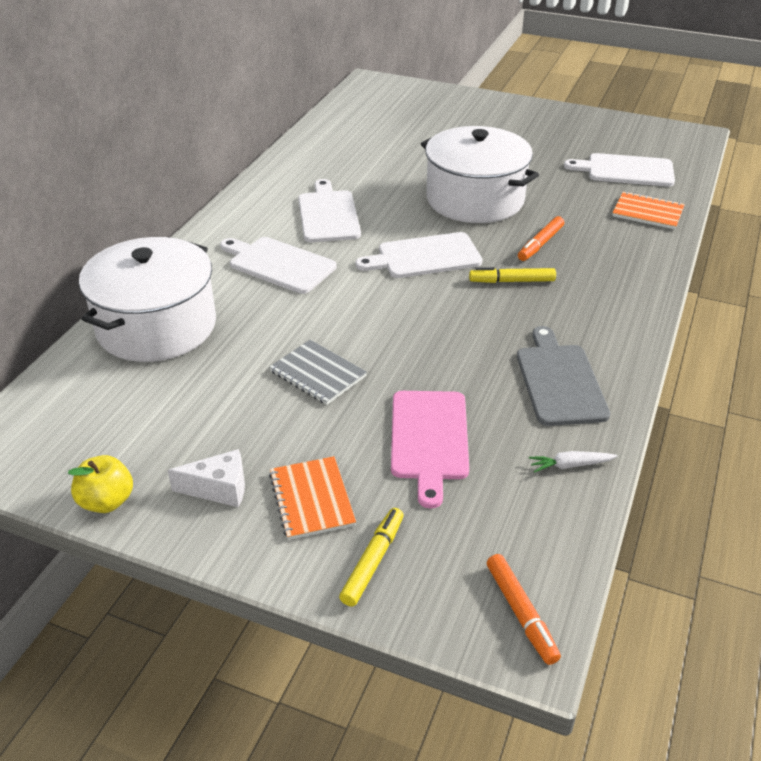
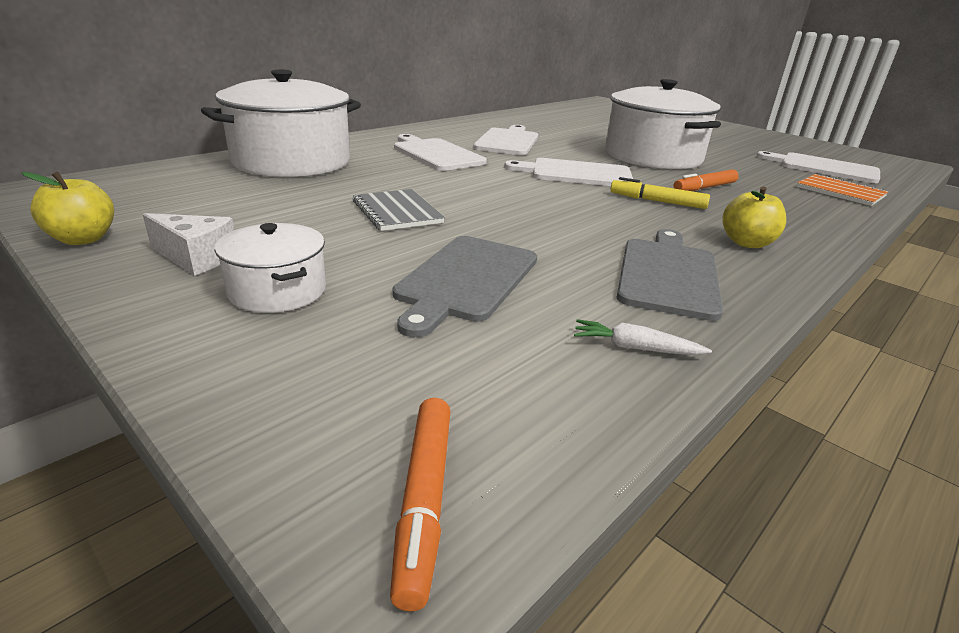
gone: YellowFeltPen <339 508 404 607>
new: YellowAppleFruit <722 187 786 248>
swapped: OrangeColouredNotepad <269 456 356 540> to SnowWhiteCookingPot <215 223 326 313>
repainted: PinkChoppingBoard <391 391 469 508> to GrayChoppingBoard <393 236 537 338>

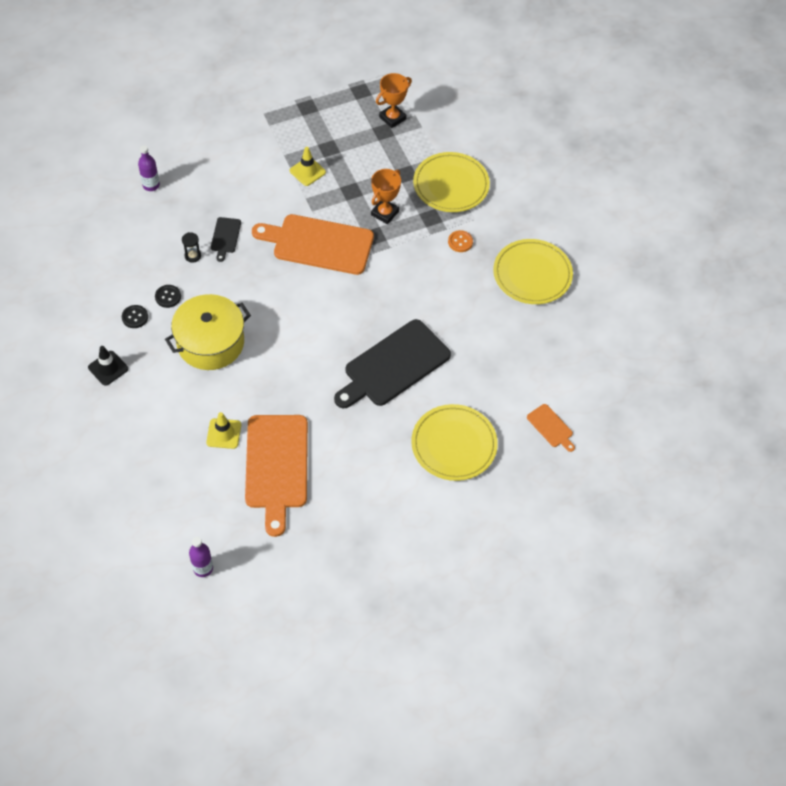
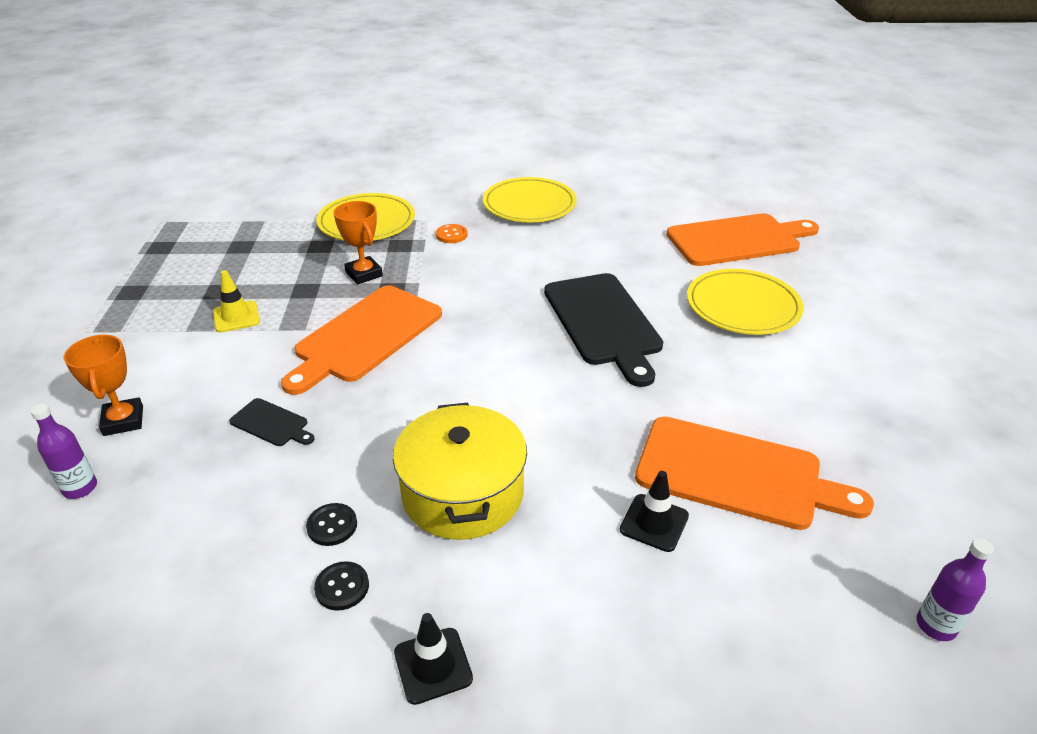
gone: BlackSandTimer <182 232 201 263>
shifted: OrangeColouredTrophy <376 73 412 128> to <64 335 143 436>
repainted: YellowSafetyCone <206 412 241 449> to BlackSafetyCone <620 471 689 552>
scaled: OrangeColouredChoppingBoard <527 404 575 452> = <666 213 819 266> x2.25

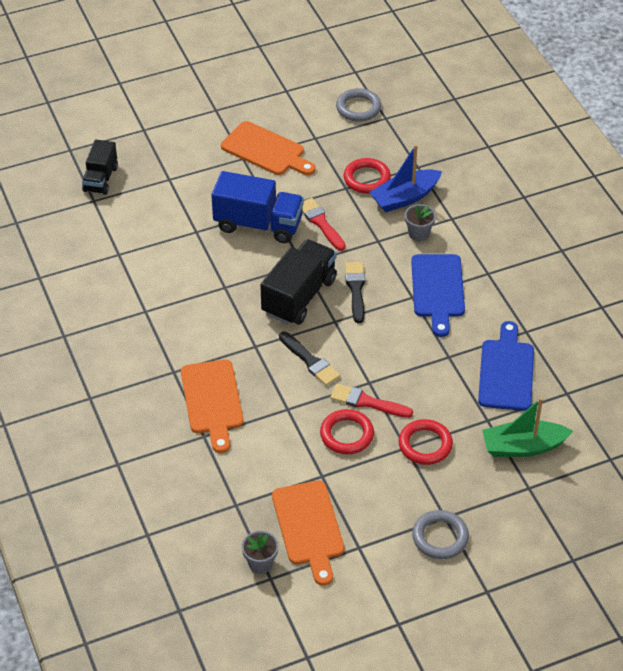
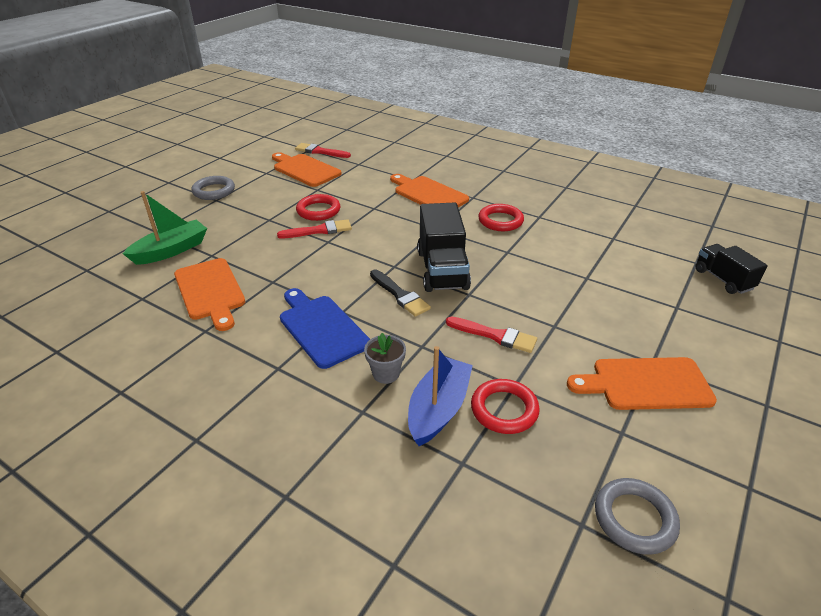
gone: BlueTruck <211 171 304 243>; BlackBrush <279 332 340 386>
shifted: CrimsonHoop <398 419 453 465> to <478 204 524 231>
swapped: GrayPottedPlant <242 531 278 574> to CrimsonBrush <295 143 351 158>
repainted: BlueChoppingBoard <478 321 534 411> to OrangeColouredChoppingBoard <174 258 245 331>

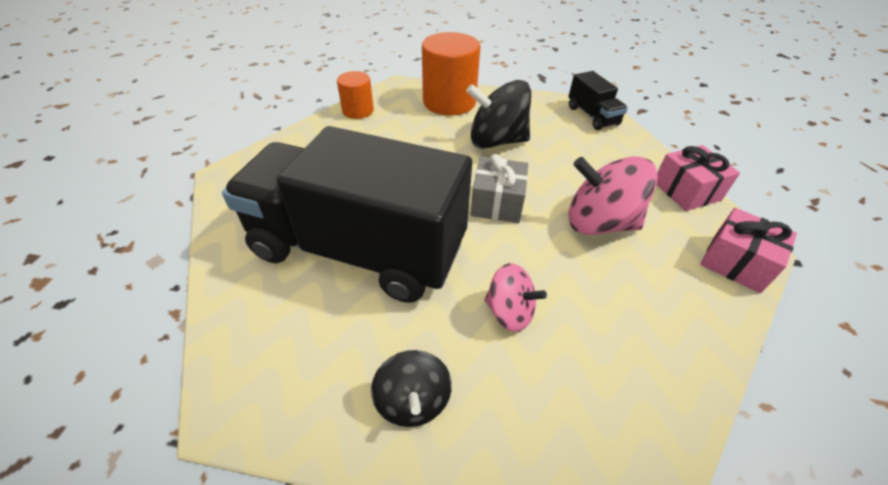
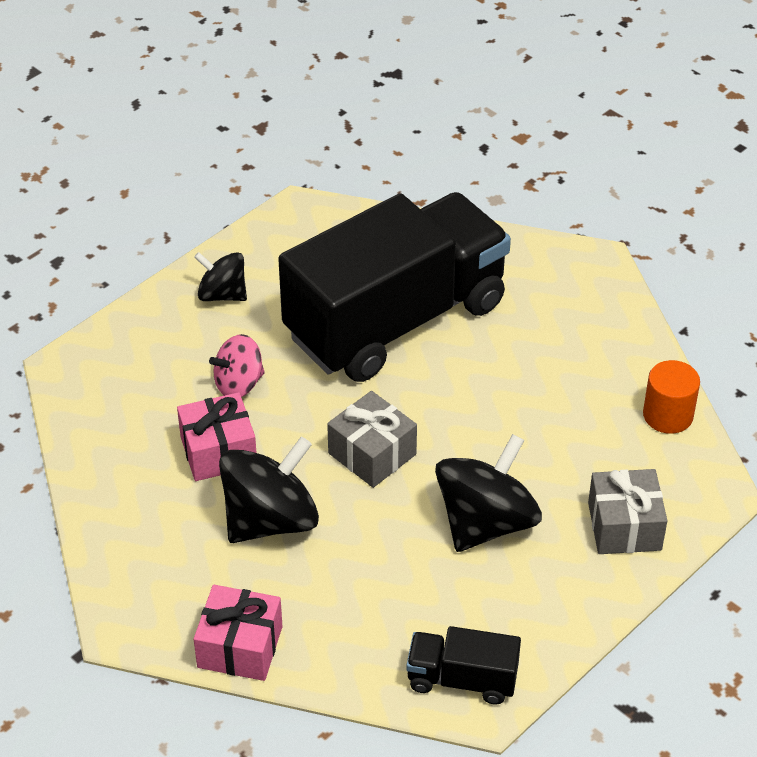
shifted: PinkWrappedGift <700 208 797 293> to <177 392 256 481>
swapped: OrangeColouredCylinderShape <422 32 480 116> to GrayWrappedGift <588 469 667 554>
repainted: PinkToyTop <568 156 658 235> to BlackToyTop <219 437 319 543>

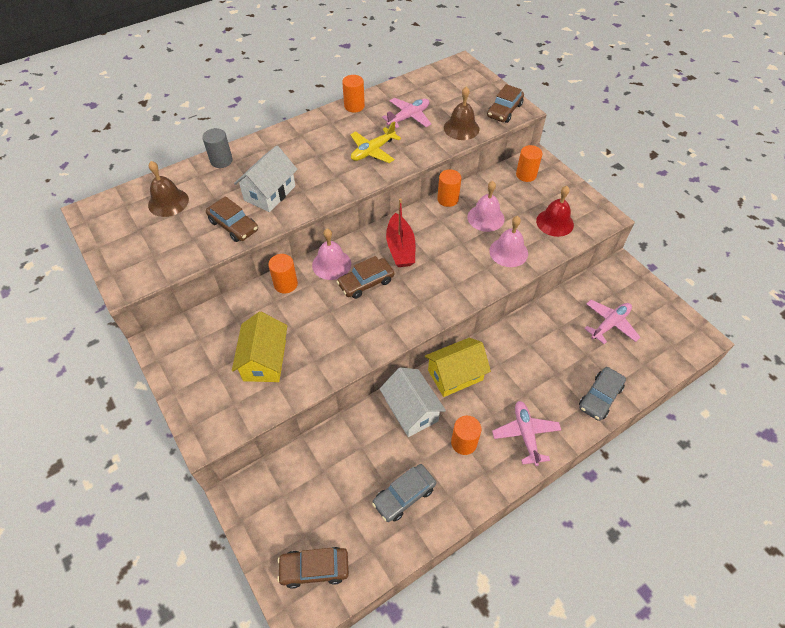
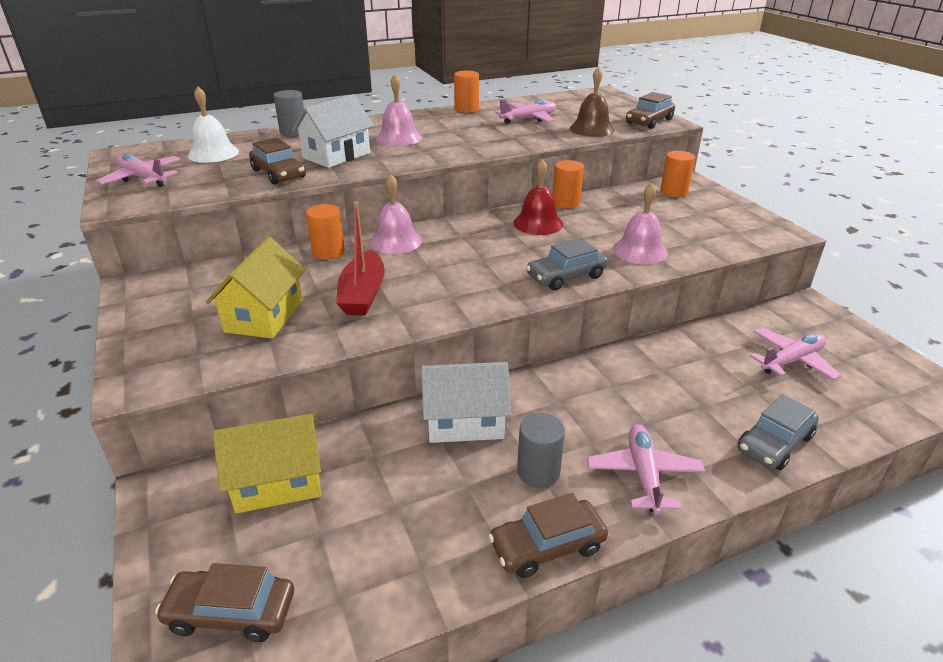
gone: YellowPlane <350 121 401 163>
new: PinkPlane <96 153 181 187>
shifted: BrownToyCar <337 256 394 299> to <488 493 608 578>; GrayToyCar <372 464 436 522> to <526 238 608 290>; CrimsonSailboat <386 198 415 267> to <336 201 385 316>; YellowCottage <425 338 491 397> to <213 414 321 514>; PinkHandBell <468 181 505 232> to <376 74 422 146>; CrimsonHandBell <536 186 574 237> to <513 159 563 235>
repainted: BrownHandBell <148 161 189 217> to SnowWhiteHandBell <188 87 239 163>; OrangeColouredCylinderShape <451 416 481 455> to GrayCylinderShape <517 413 565 488>
rotated: SnowWhiteCottage <380 367 446 437> = <421 362 511 443> 75 degrees counterclockwise

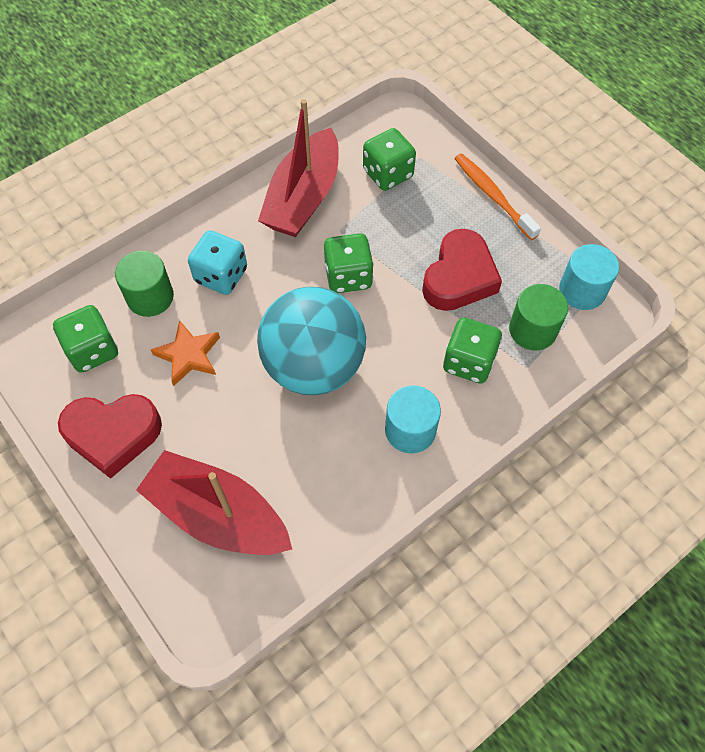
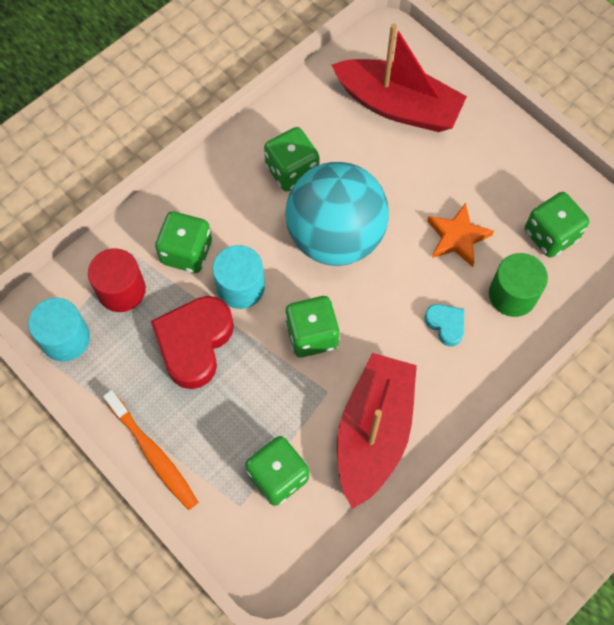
gone: CrimsonHeart <58 394 162 479>
new: LeafGreenGameDie <264 127 319 192>
shifted: TealCylinderShape <385 385 441 454> to <213 245 265 309>
swapped: TealGameDie <188 230 247 295> to TealHeart <424 304 464 347>
repainted: LeafGreenCylinderShape <509 284 568 351> to CrimsonCylinderShape <88 248 146 312>

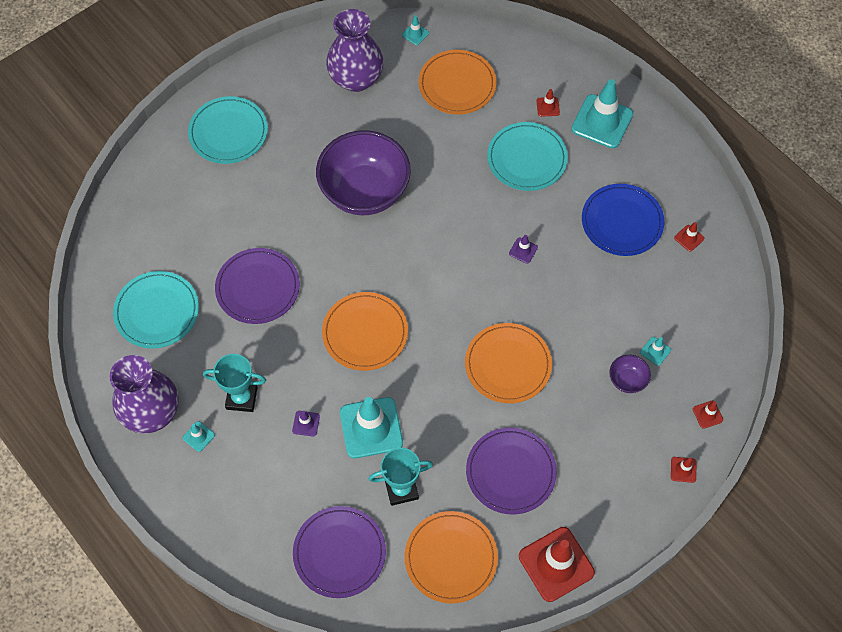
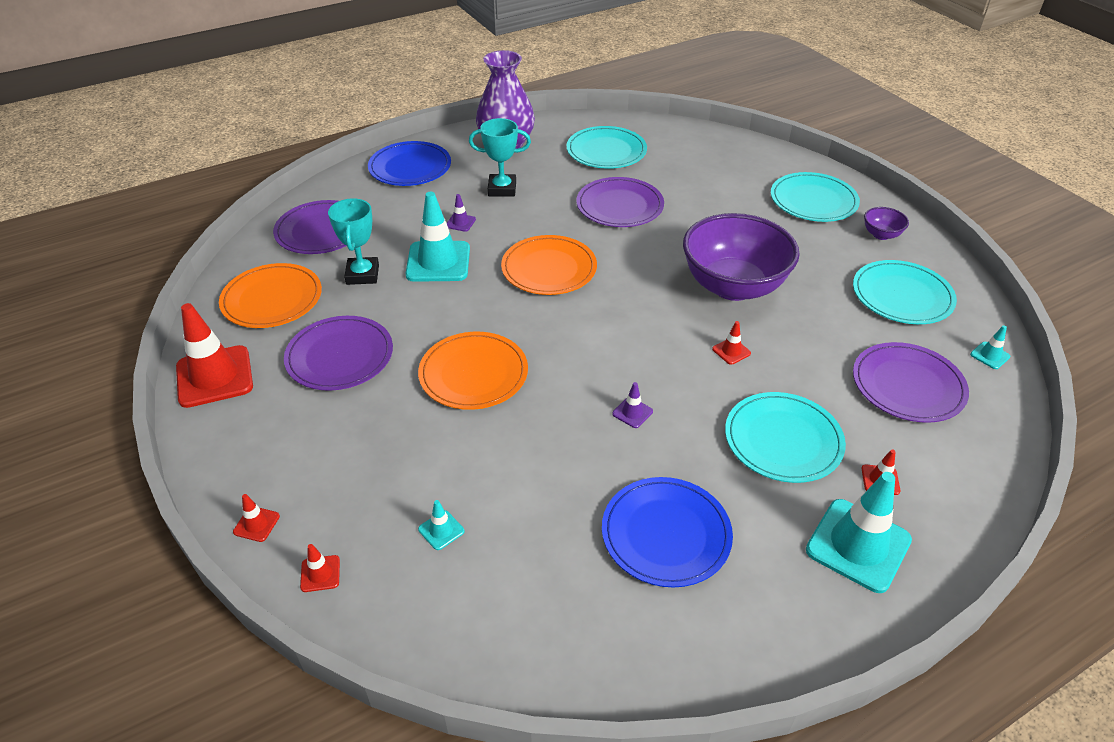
gone: TealSafetyCone <183 421 215 452>
new: BluePlate <368 141 451 186>
shifted: VioletServingBowl <609 355 651 393> to <864 207 909 240>; CrimsonSafetyCone <674 222 704 252> to <712 321 751 365>
swapped: VioletVase <326 9 384 92> to TealPlate <853 260 957 324>
repainted: OrangeColouredPlate <419 50 496 114> to VioletPlate <853 342 969 423>
rotated: TealTrophy <203 354 266 412> = <469 118 531 197> 75 degrees clockwise

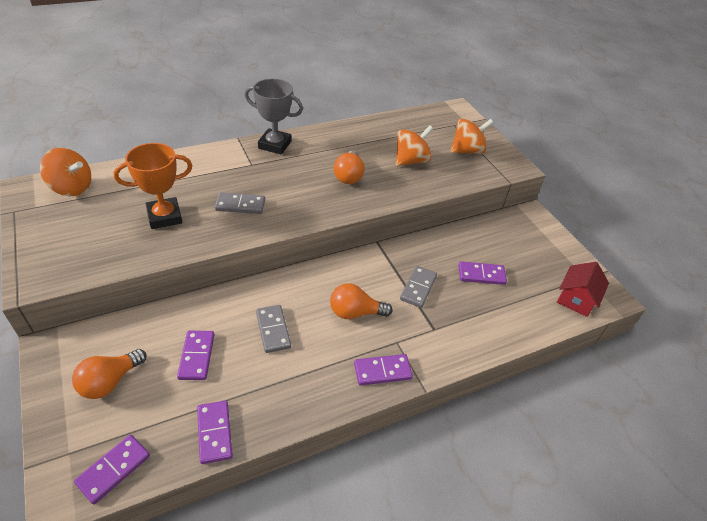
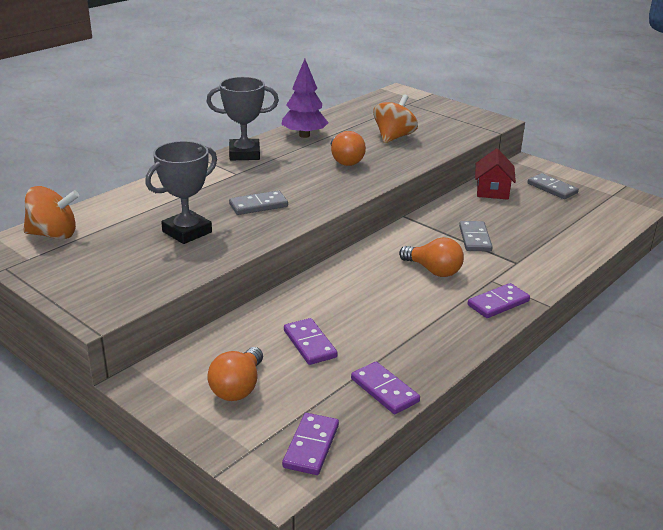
gone: OrangeColouredToyTop <450 119 493 154>; VioletDominoTile <458 261 507 285>
new: VioletToyTree <281 59 329 138>
shifted: GrayDominoTile <256 305 291 353> to <528 173 579 199>; CrimsonCottage <557 262 609 317> to <475 148 516 200>
repainted: OrangeColouredTrophy <114 143 192 229> to GrayTrophy <145 141 217 244>
rotated: OrangeColouredLightBulb <330 283 393 319> = <399 237 464 277> 120 degrees counterclockwise

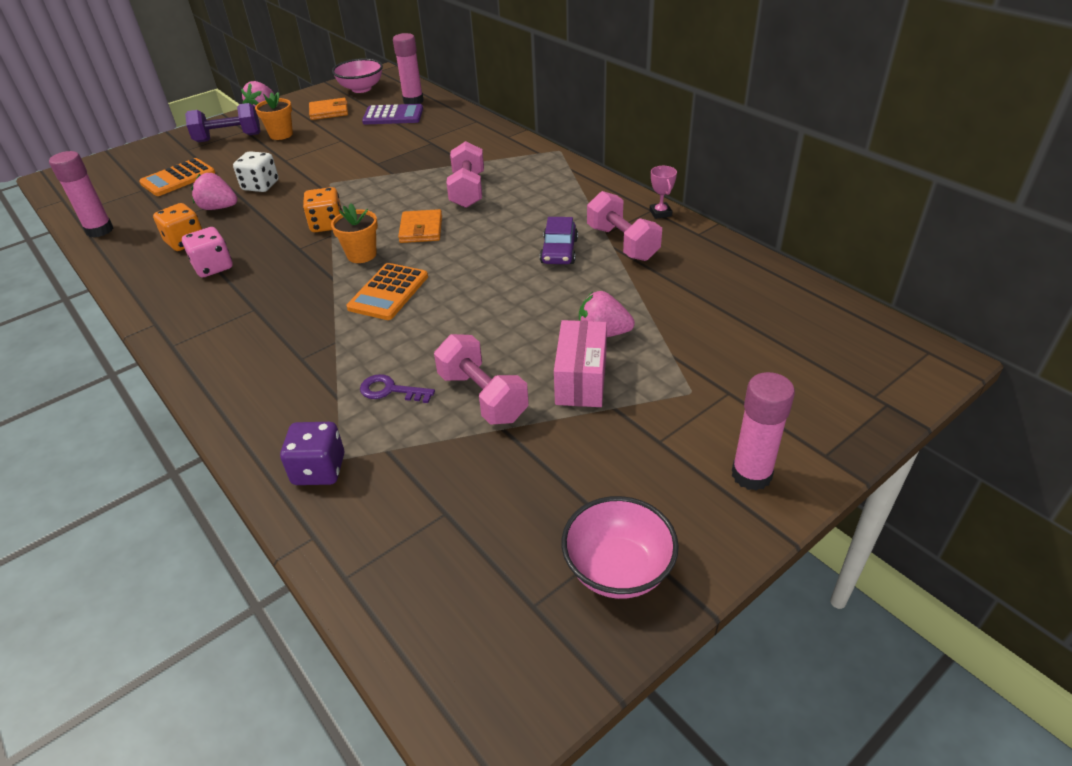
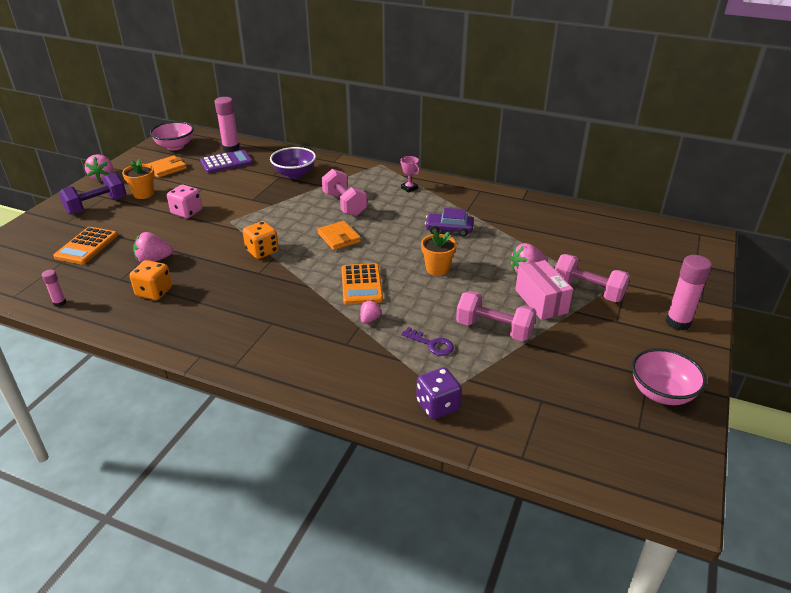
gone: SnowWhiteGameDie <233 151 279 192>
new: VioletServingBowl <270 147 316 179>; PinkBerry <360 300 382 324>
shifted: PinkGameDie <182 227 233 277> to <167 185 202 218>; OrangeColouredPottedPlant <331 203 378 263> to <421 230 457 276>; PinkHandWeight <587 191 662 261> to <555 254 630 302>; PinkTrophy <650 166 677 219> to <400 156 420 192>
rotated: VioletDoorKey <360 374 435 403> = <401 327 454 356> 135 degrees counterclockwise; VioletToyCar <540 217 578 264> = <425 208 474 237> 120 degrees clockwise
scaled: PinkGlueStick <49 151 113 238> = <42 270 66 307> x0.52

